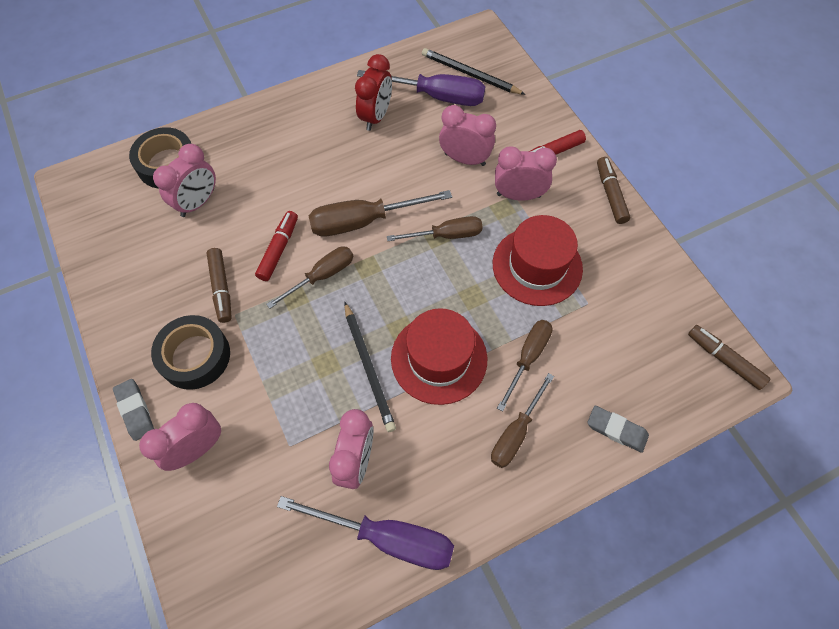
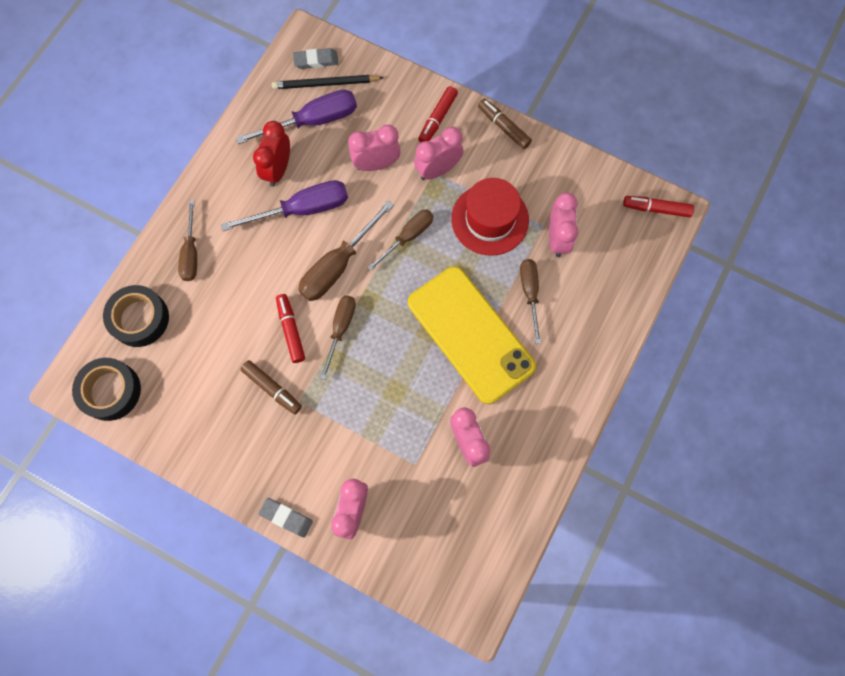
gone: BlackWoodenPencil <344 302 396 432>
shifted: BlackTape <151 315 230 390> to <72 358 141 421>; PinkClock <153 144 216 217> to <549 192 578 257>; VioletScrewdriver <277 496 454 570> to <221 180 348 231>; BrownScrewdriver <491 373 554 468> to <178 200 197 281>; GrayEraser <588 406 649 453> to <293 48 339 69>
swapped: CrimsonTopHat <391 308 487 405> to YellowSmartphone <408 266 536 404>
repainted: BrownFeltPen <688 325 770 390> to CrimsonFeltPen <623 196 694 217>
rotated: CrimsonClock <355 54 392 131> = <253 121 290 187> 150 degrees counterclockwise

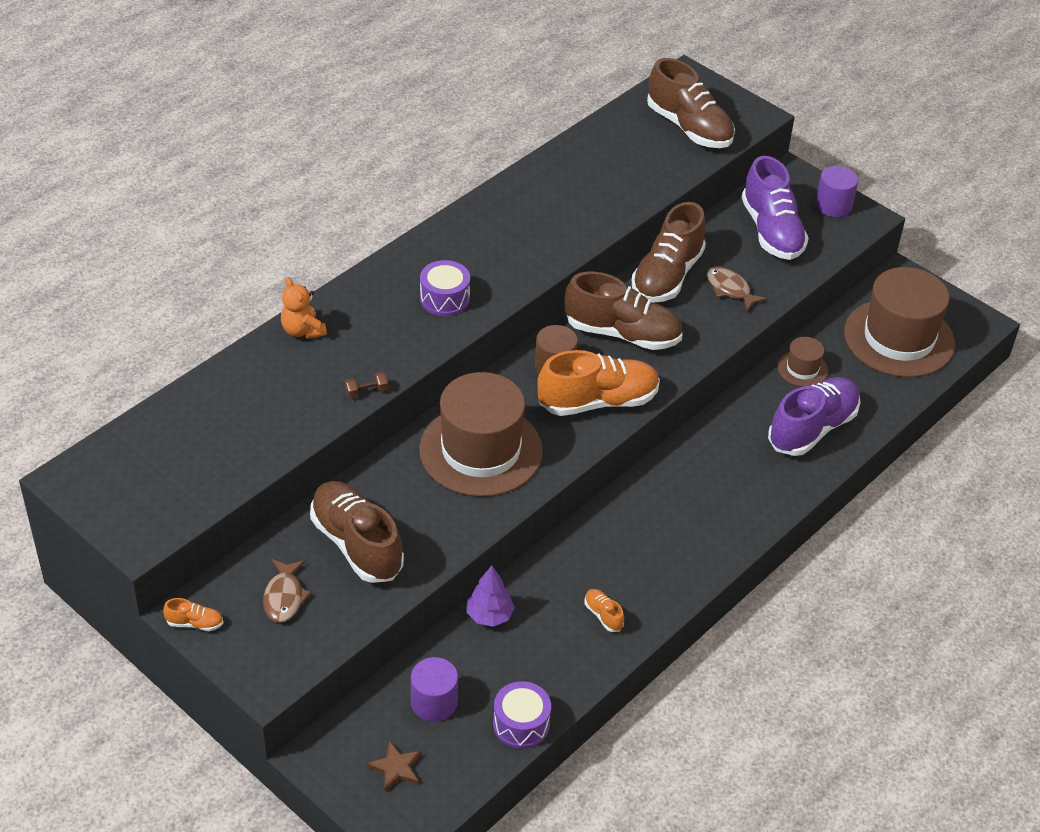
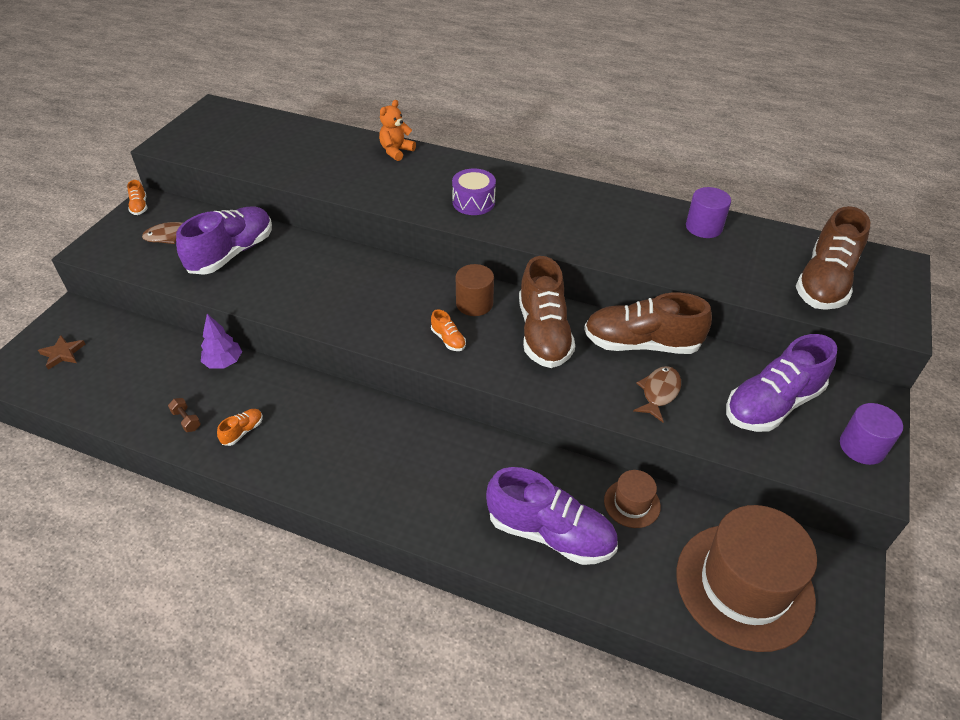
gone: BrownTopHat <419 372 543 497>; VioletSnareDrum <493 681 551 749>
shifted: BrownHandWeight <345 372 388 398> to <168 398 201 432>; VioletCylinderShape <411 657 458 722> to <686 187 731 238>
repainted: BrownShoe <310 481 404 583> to VioletShoe <176 206 272 275>
scaled: OrangeColouredShoe <537 350 660 416> = <431 309 466 351> x0.42

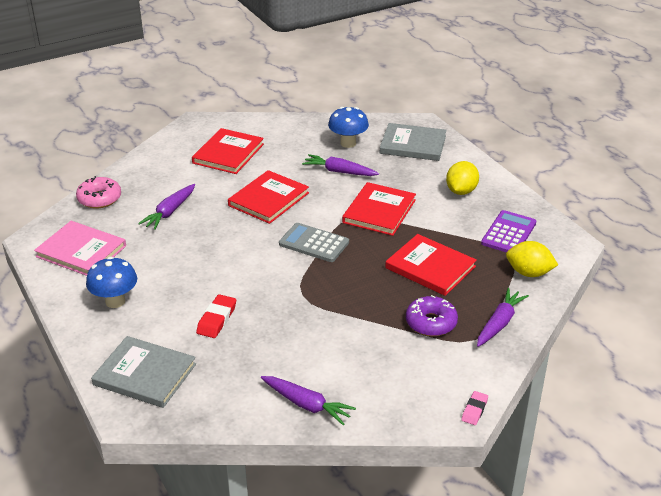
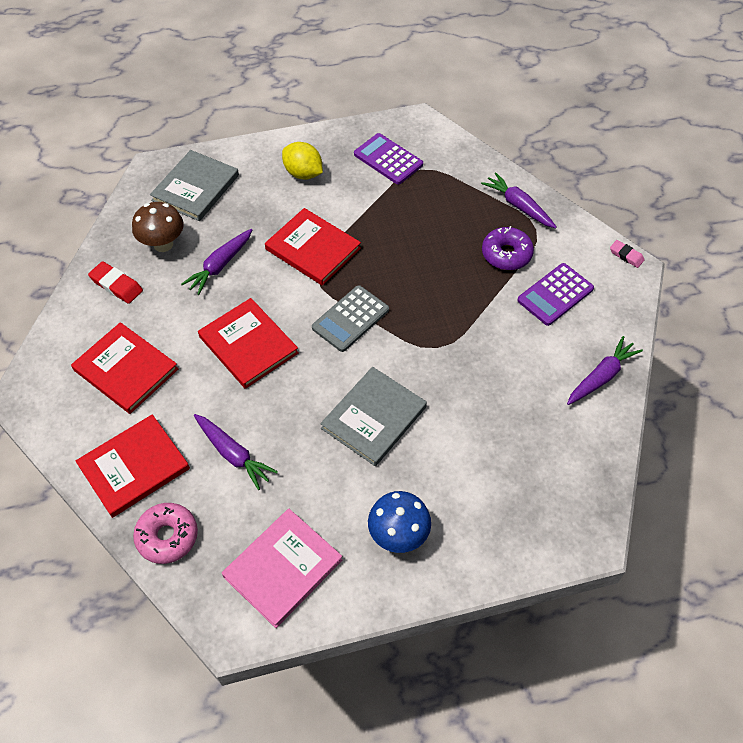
gone: YellowCitrusFruit <506 241 558 277>
new: VioletCalculator <517 263 594 326>
shifted: GrayBook <91 336 196 408> to <320 367 427 466>; CrimsonEraser <196 294 236 338> to <88 261 143 304>; CrimsonBook <385 234 477 296> to <76 414 190 518>
repainted: BlueFungus <328 107 369 148> to BrownFungus <132 202 184 252>

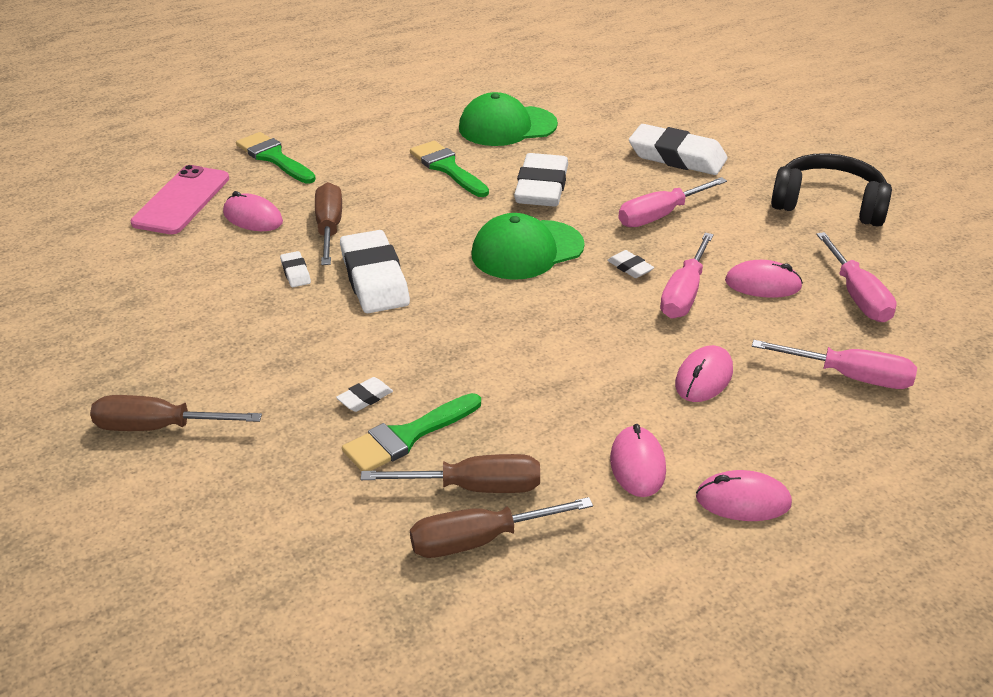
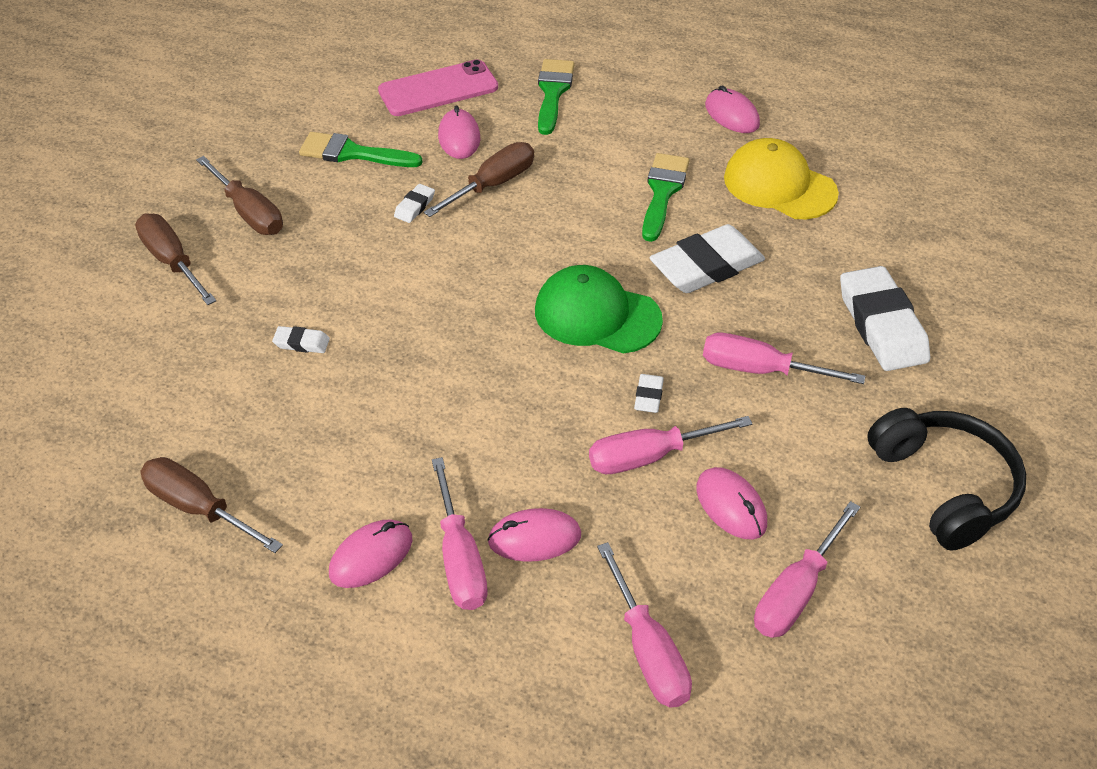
gone: SnowWhiteEraser <340 230 410 313>
new: PinkScrewdriver <432 457 487 610>
shifted: LeafGreenBrush <342 393 481 471> to <299 132 422 167>; BrownScrewdriver <361 454 540 493> to <196 156 283 235>; PinkPcMouse <696 470 792 521> to <705 85 760 133>
repainted: LeafGreenCap <459 92 558 146> to YellowCap <724 138 839 219>

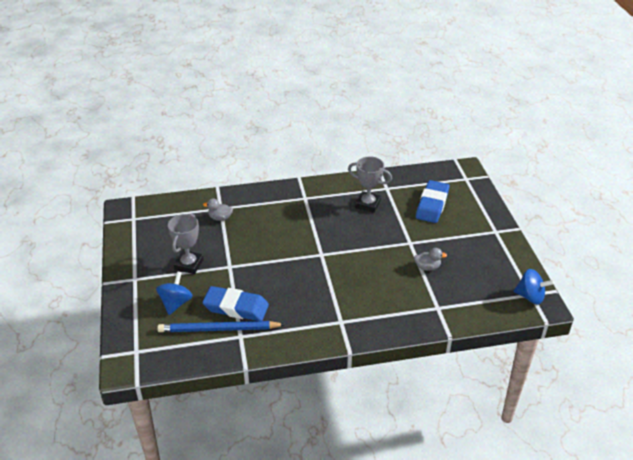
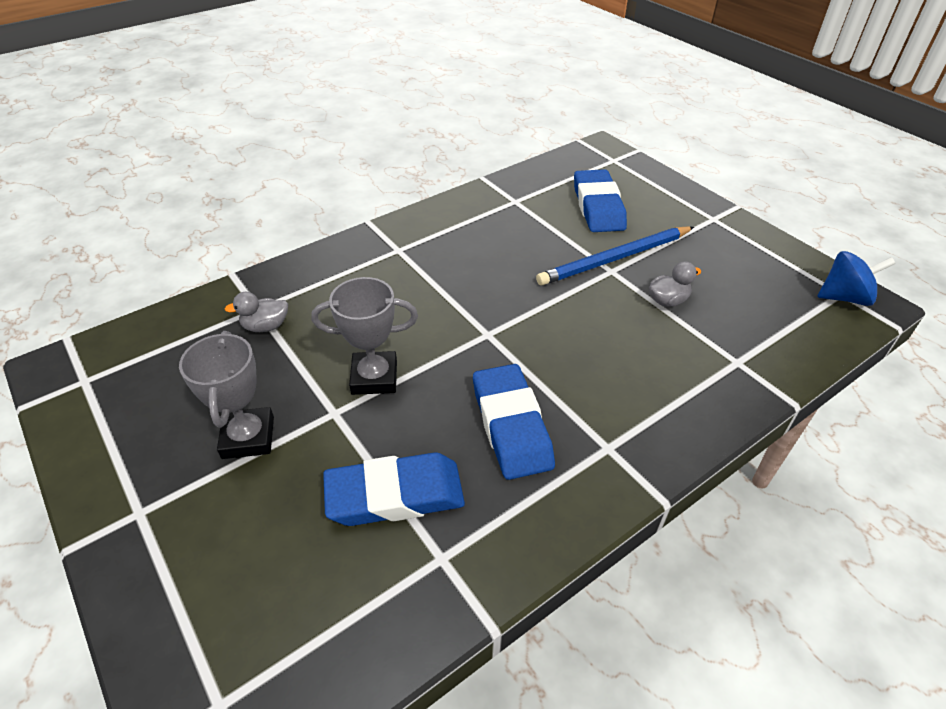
gone: BlueToyTop <156 271 193 315>
new: BlueEraser <473 364 555 480>
shifted: BlueWoodenPencil <157 321 286 332> to <536 226 694 286>; GrayTrophy <348 157 392 213> to <311 277 418 395>

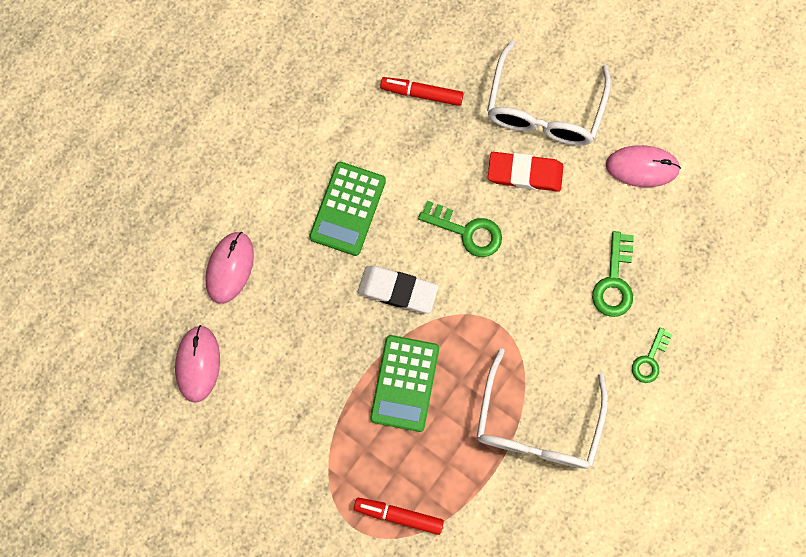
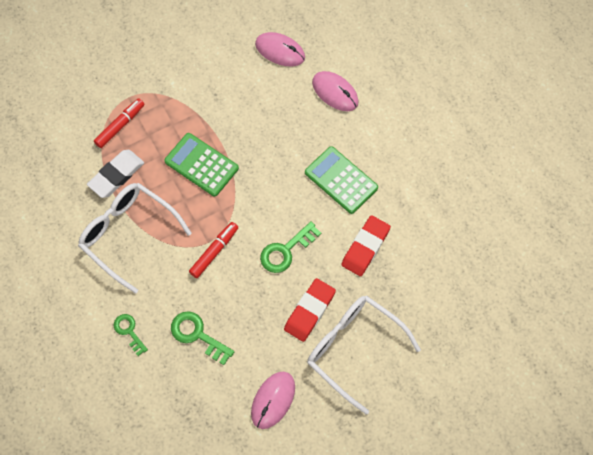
new: CrimsonEraser <341 215 391 276>
shifted: SnowWhiteEraser <358 266 438 313> to <87 150 144 198>; CrimsonFeltPen <380 77 464 106> to <189 222 238 278>

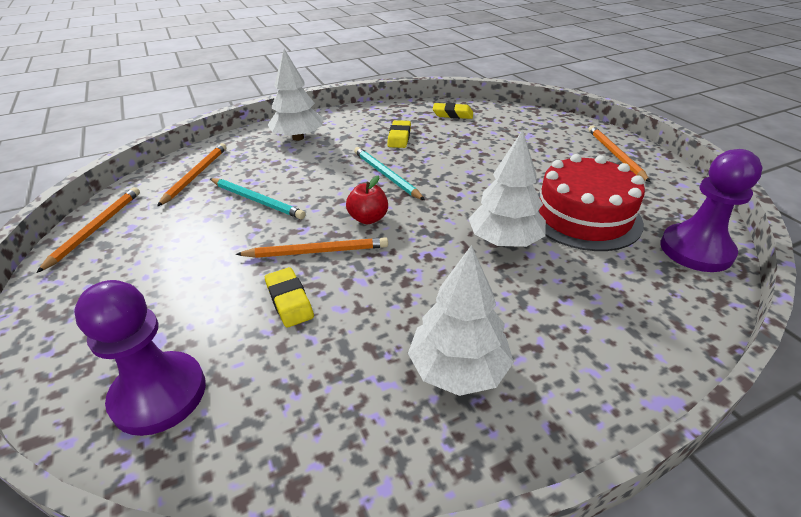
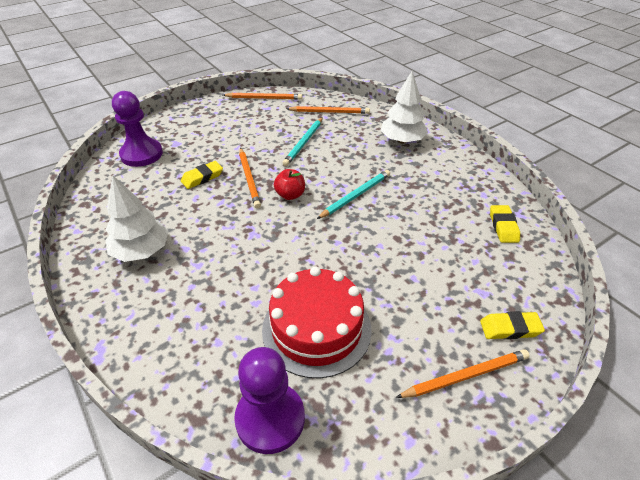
gone: SnowWhiteToyTree <468 130 546 247>
shifted: YellowEraser <387 120 411 148> to <480 311 545 340>

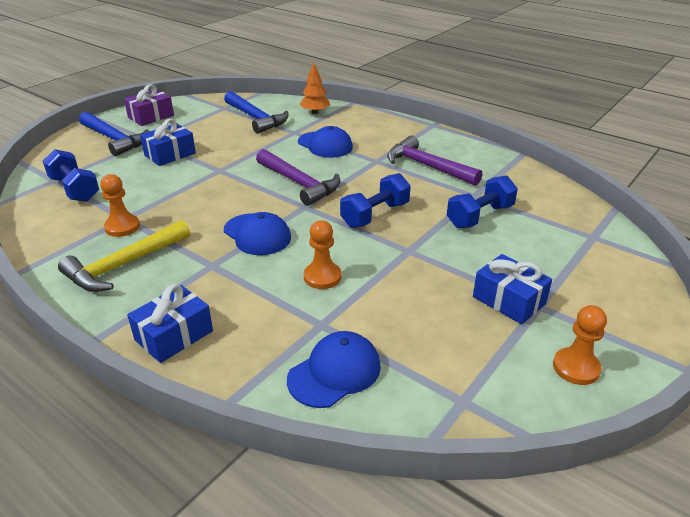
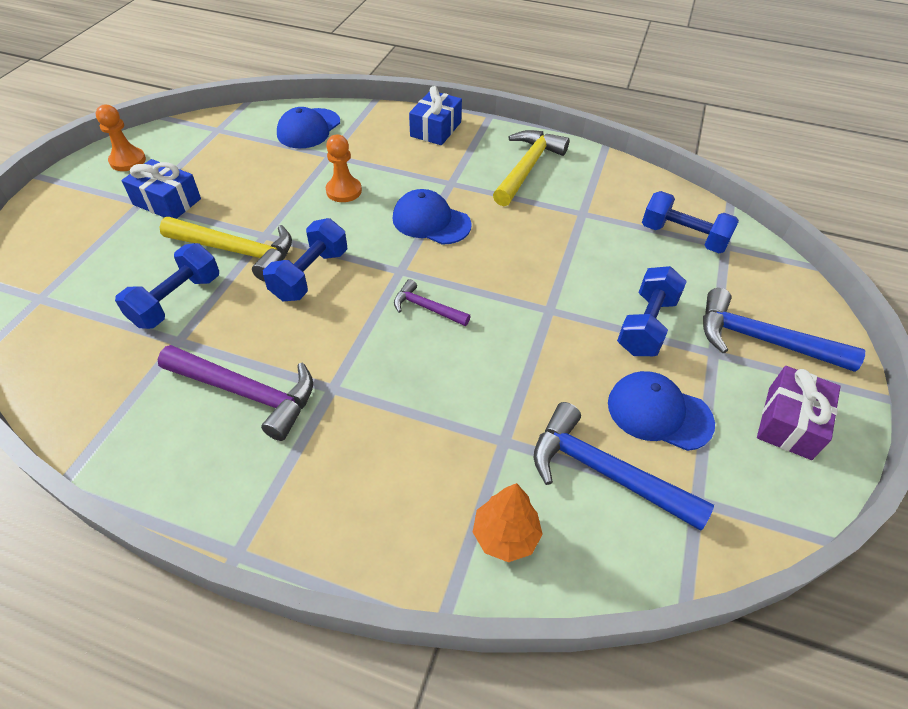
gone: OrangeColouredChessPawn <100 174 140 237>
new: YellowClawHammer <159 217 292 281>
shifted: BlueCap <298 126 353 158> to <608 371 715 451>
swapped: BlueWrappedGift <140 119 196 166> to BlueHandWeight <617 266 687 356>
scaled: VioletClawHammer <256 149 341 206> = <394 279 471 326> x0.55

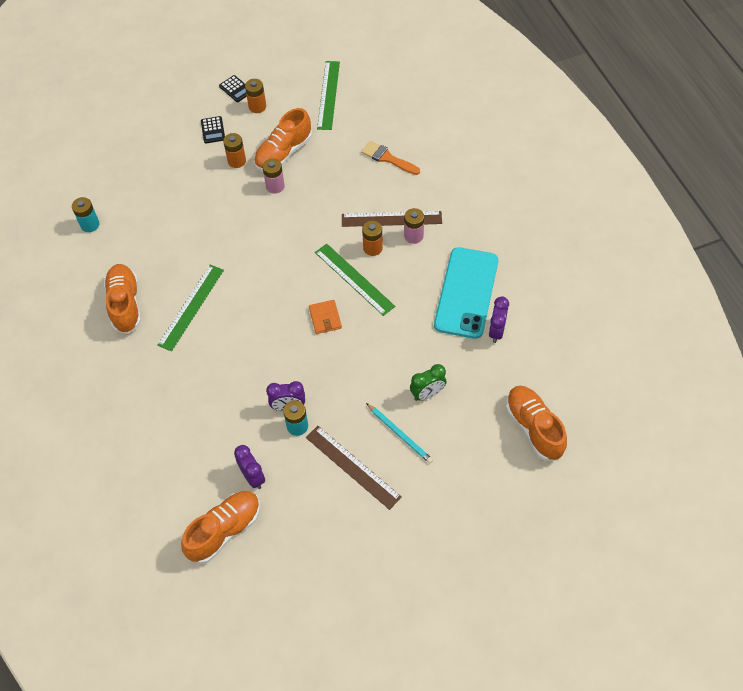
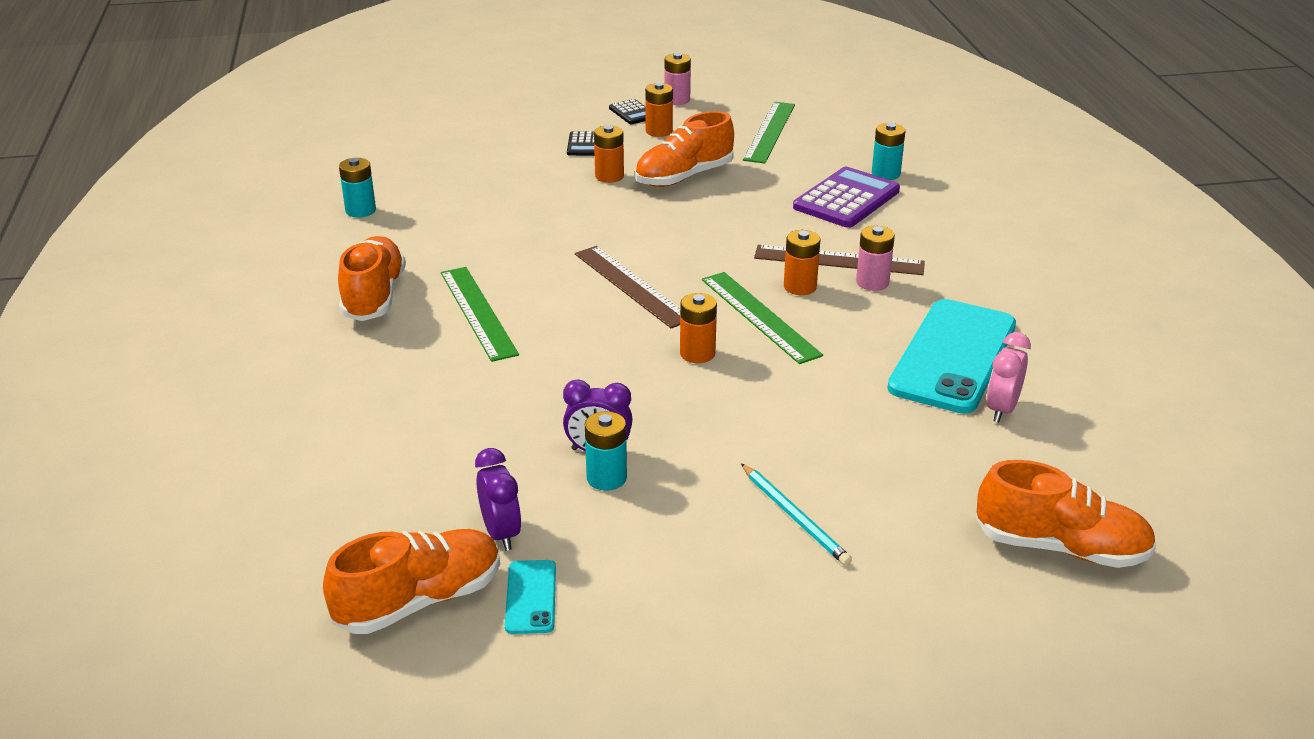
gone: LeafGreenClock <410 364 446 401>
new: TealSmartphone <505 560 556 634>; TealBattery <872 123 905 180>
shifted: PinkBattery <262 158 285 194> to <664 53 691 105>; BrownMeasuringStick <306 426 402 510> to <575 246 681 329>
swapped: OrangeColouredBillfold <309 300 342 334> to OrangeColouredBattery <680 293 717 363>; OrangeColouredBrush <361 141 420 175> to VioletCalculator <793 167 900 228>
repainted: VioletClock <489 297 509 343> to PinkClock <986 332 1031 422>
rotated: LeafGreenMeasuringStick <157 265 224 351> = <441 267 519 362> 60 degrees counterclockwise; OrangeColouredShoe <506 386 567 461> = <976 460 1156 568> 120 degrees clockwise

